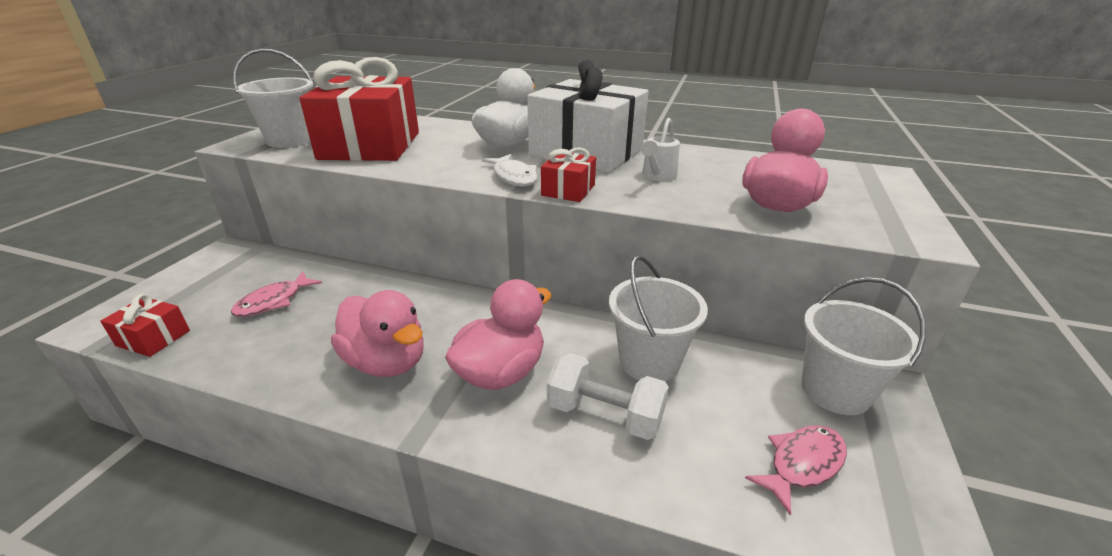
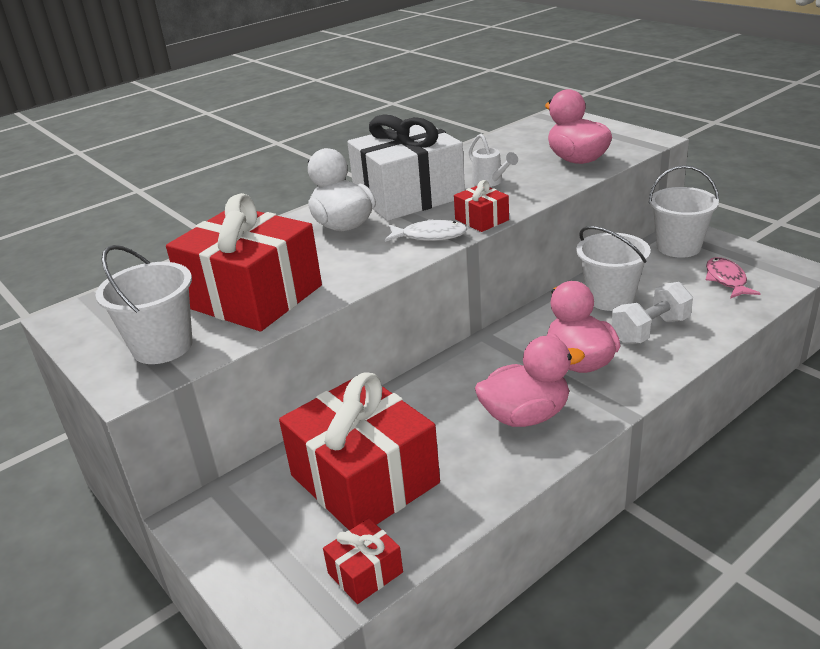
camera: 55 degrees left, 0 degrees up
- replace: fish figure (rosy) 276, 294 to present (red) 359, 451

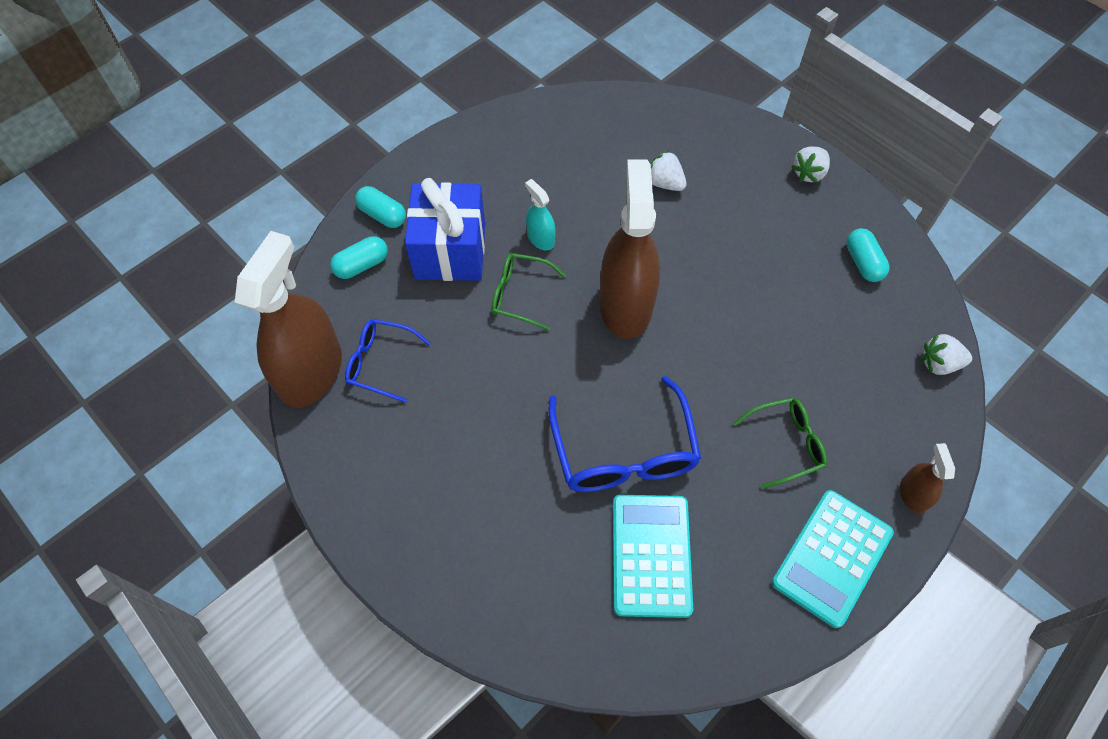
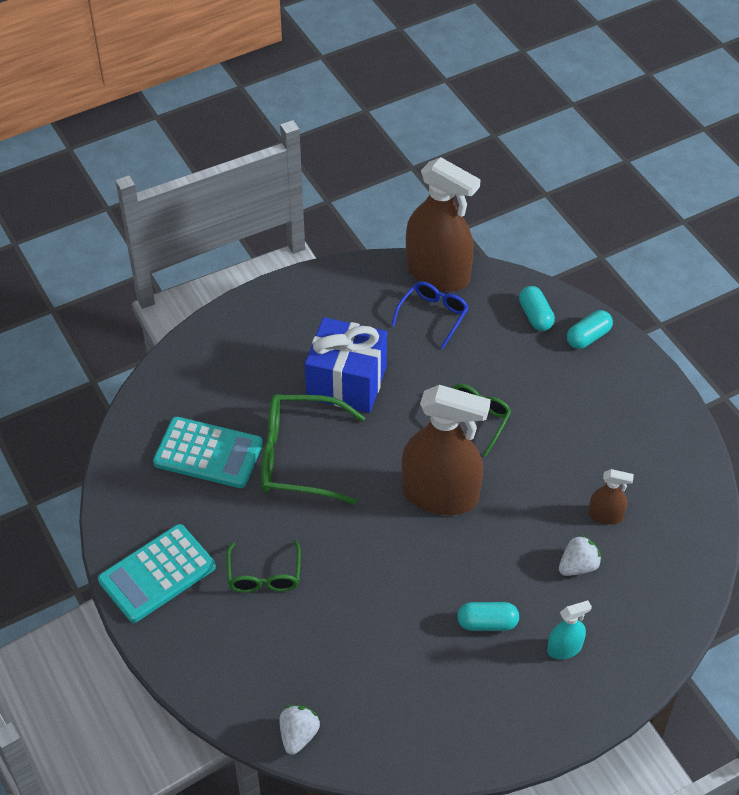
camera: 105 degrees right, 10 degrees down
- delete: berry (pure white) 810, 164
- move: present (cobalt) 445, 229 to 346, 365
- move: spray bottle (teal) 540, 215 to 569, 629
- move: pill (teal) 868, 255 to 488, 616
- recolor: glasses (cobalt) 625, 434 to glasses (emerald) 313, 449
- move: spray bottle (dark brown) 927, 478 to 611, 497
- rotate: pocket calculator (teal) 833, 559 = 157, 573 90 degrees counterclockwise

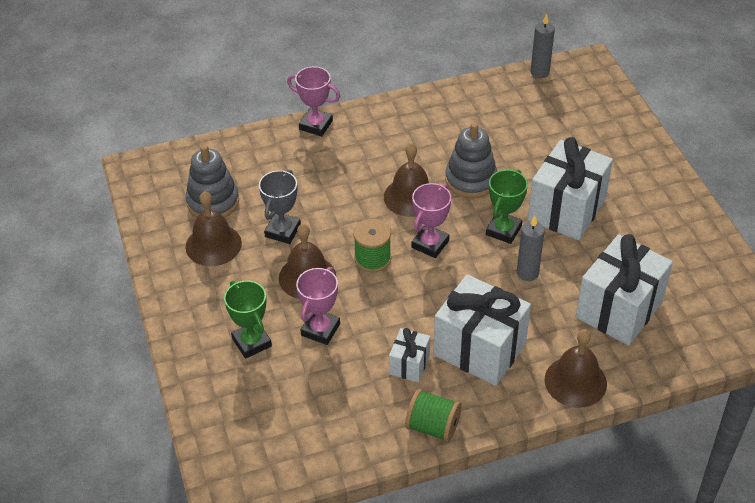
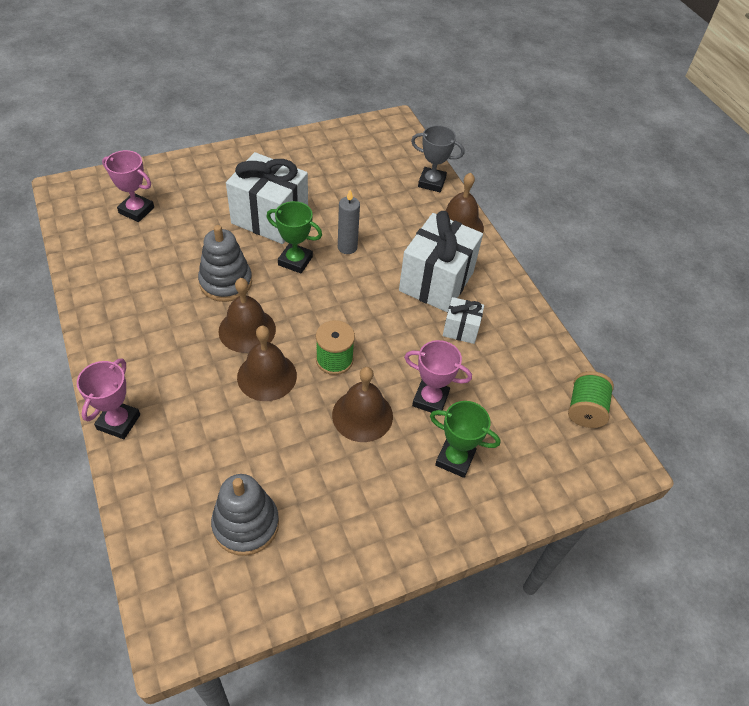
camera: 100 degrees left, 5 degrees up
- delete: candle (gray) 543, 46
- move: award cup (gray) 280, 207 to 438, 158
- move: award cup (rosy) 431, 220 to 128, 186
- move: bell (dark brown) 213, 228 to 267, 363
- delete: present (pure white) 624, 290
- rotate: award cup (emerald) 248, 320 = 465, 439 60 degrees clockwise
- move: bobbin (emerald) 433, 415 to 591, 399

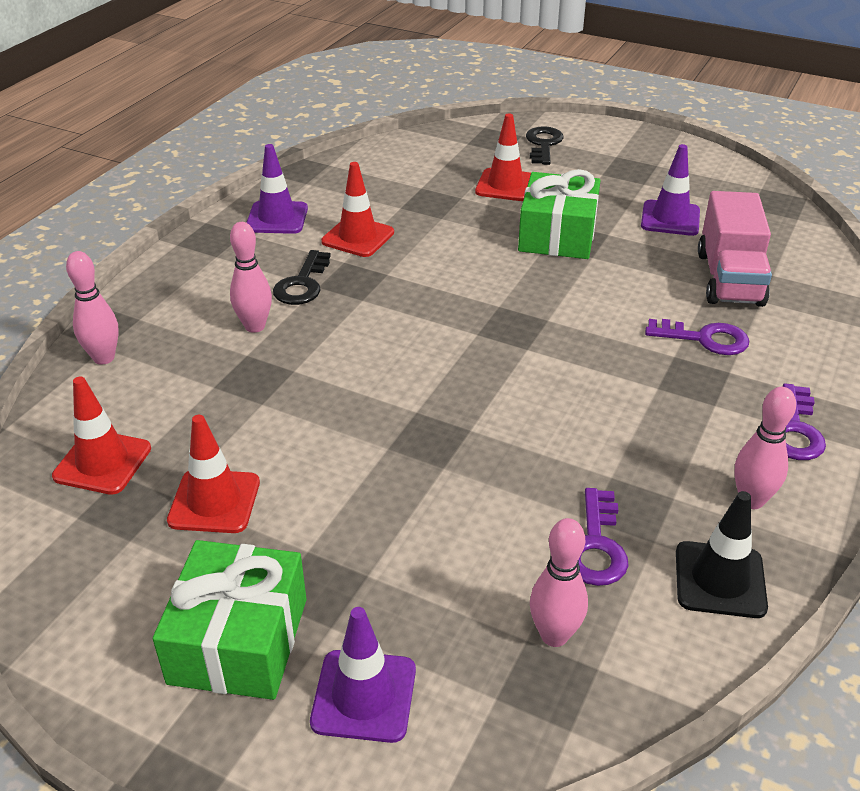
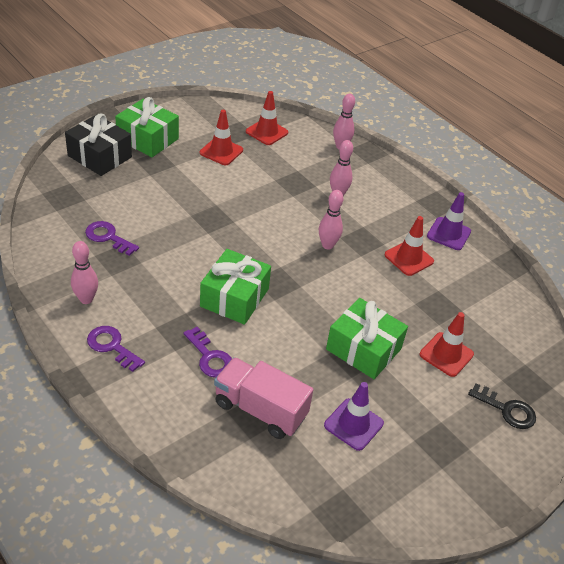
camera: 110 degrees right, 5 degrees up
- delete: door key (jet-black) 302, 277
- rotate: door key (violet) 697, 337 = 208, 352 75 degrees counterclockwise
- delete: traffic cone (jet-black) 722, 554
- move: bowling pin (rosy) 559, 582 to 331, 220
- replace: traffic cone (violet) 363, 675 to present (jet-black) 98, 144
- insert: present (emerald) 235, 287

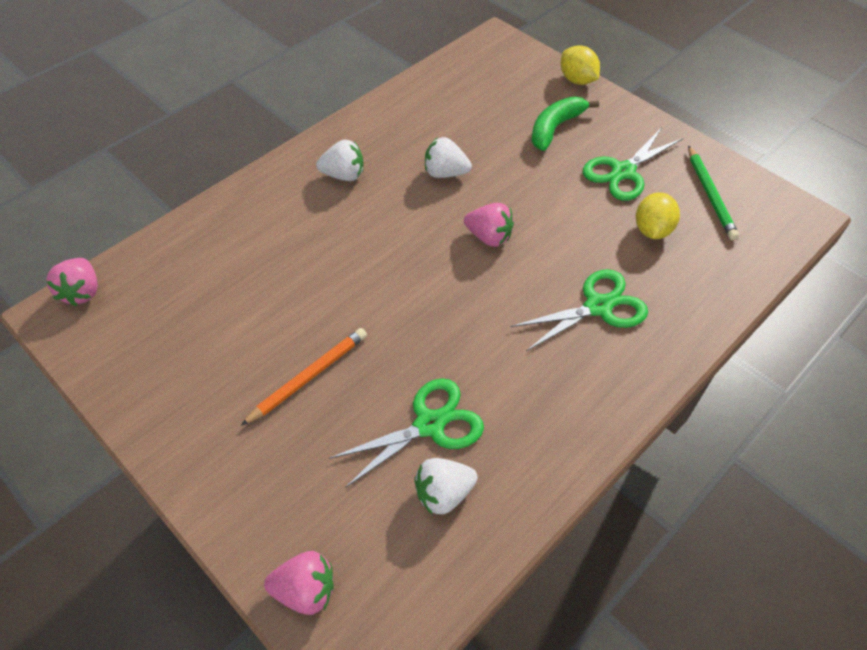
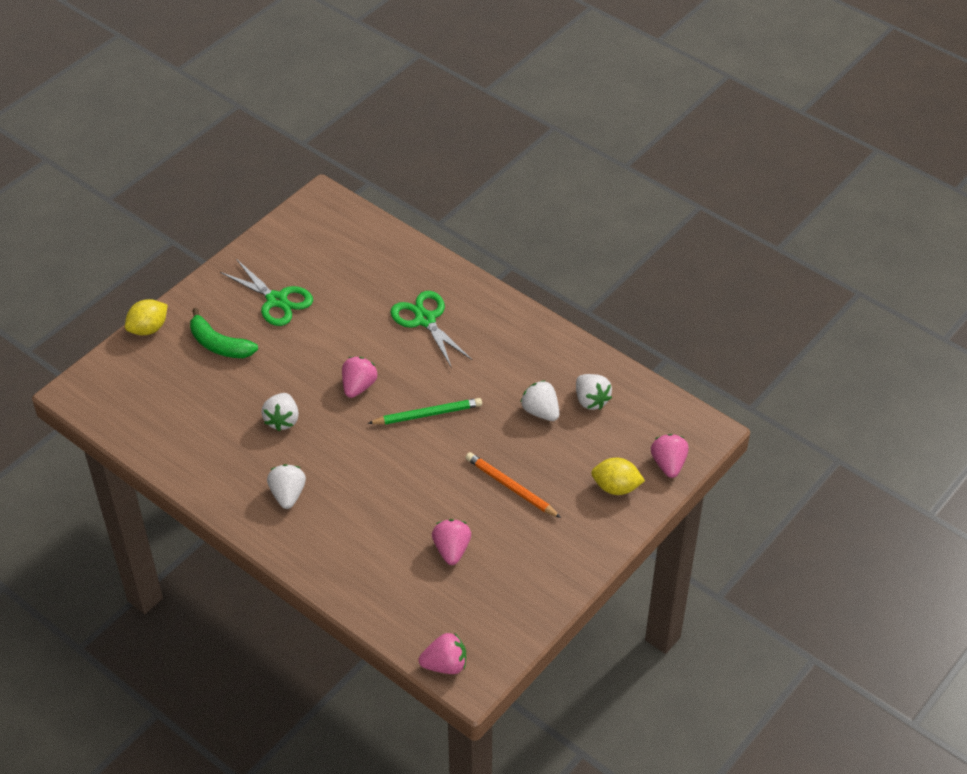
camera: 95 degrees left, 5 degrees down
- move: wooden pencil (emerald) 713, 192 to 425, 411
- move: lemon (golden) 658, 215 to 618, 476
- replace: shears (emerald) 406, 433 to berry (pure white) 539, 400
- insert: berry (rosy) 451, 542

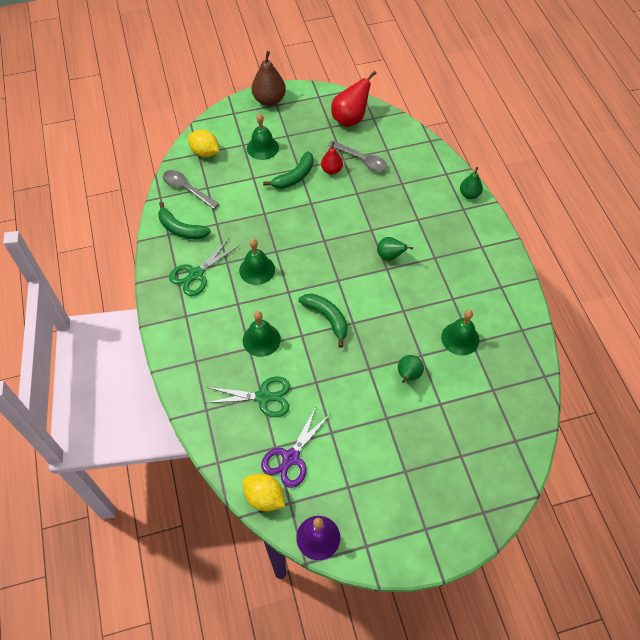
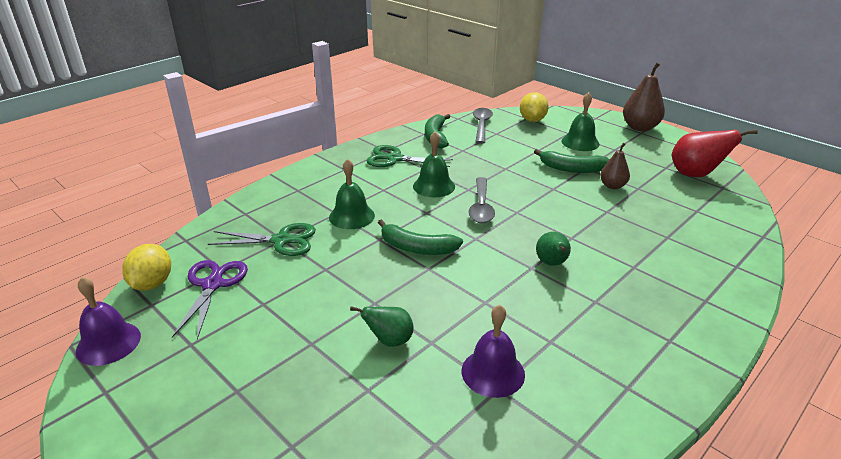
camera: 60 degrees right, 25 degrees down
- move: spoon (gray) 358, 156 to 482, 200
- recolor: pear (red) 332, 158 to pear (dark brown) 615, 166
- delete: pear (emerald) 471, 183
- rotate: banana fruit (emerald) 323, 321 = 420, 237 90 degrees clockwise
- recolor: bell (emerald) 460, 332 to bell (violet) 493, 351
- rotate: shears (emerald) 248, 397 = 262, 239 60 degrees counterclockwise
- rotate: shears (violet) 295, 447 = 210, 299 90 degrees clockwise

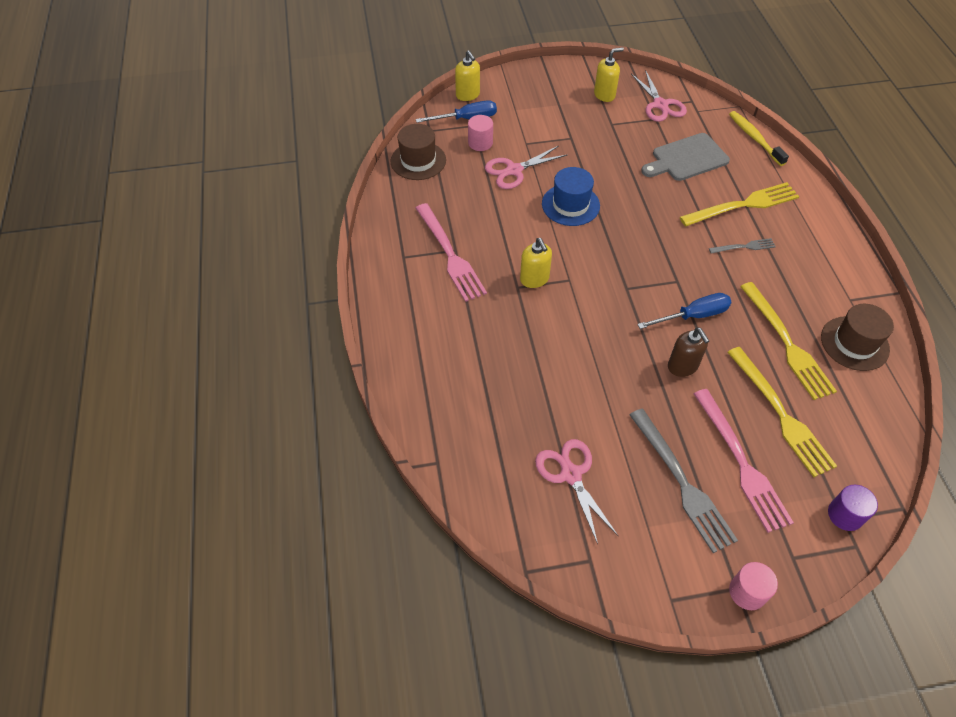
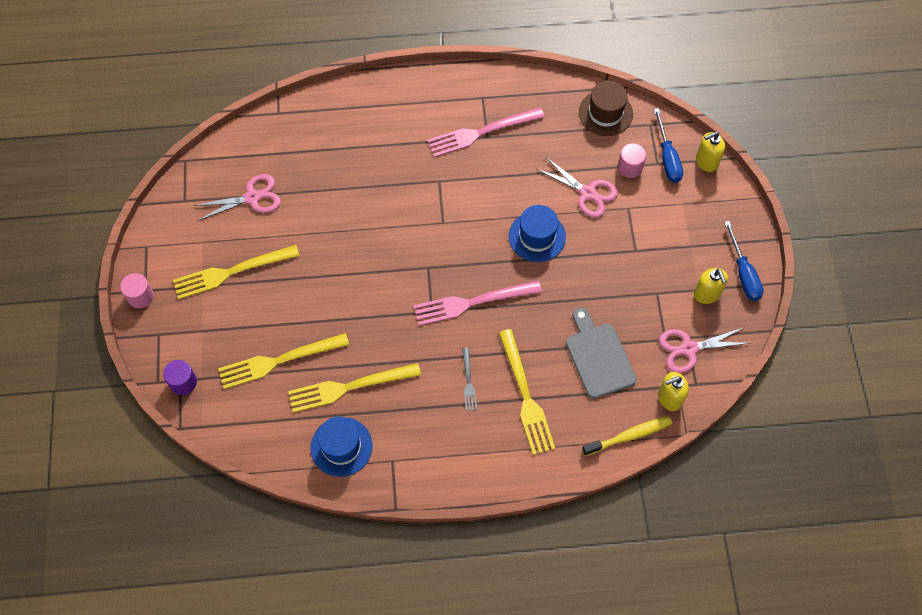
camera: 95 degrees right, 10 degrees up
- rotate: shears (rosy) 526, 167 = 577, 186 150 degrees clockwise
- move: soap pump (golden) 536, 263 to 673, 391
- move: flat screwdriver (cobalt) 684, 311 to 743, 261
- recolor: hat (dark brown) 857, 337 to hat (cobalt) 342, 447
- delete: soap pump (dark brown) 688, 352
- move: dinner fork (rosy) 744, 461 to 478, 303
- recolor: dinner fork (gray) 684, 481 to dinner fork (golden) 236, 272

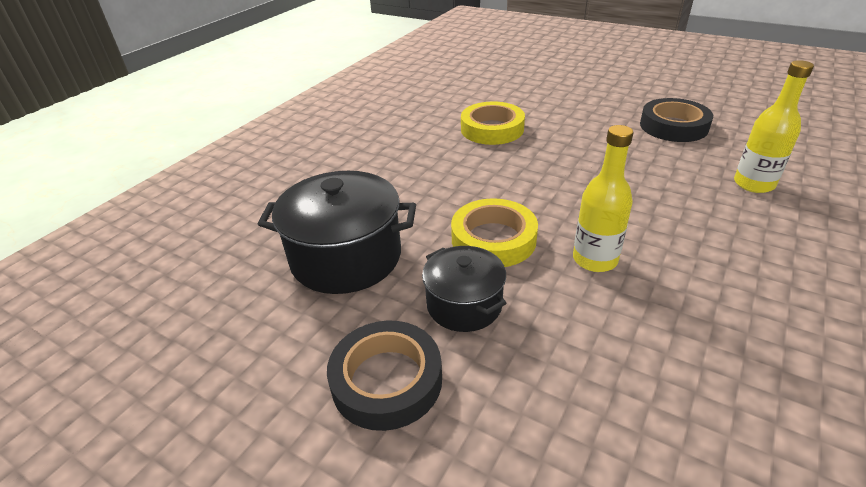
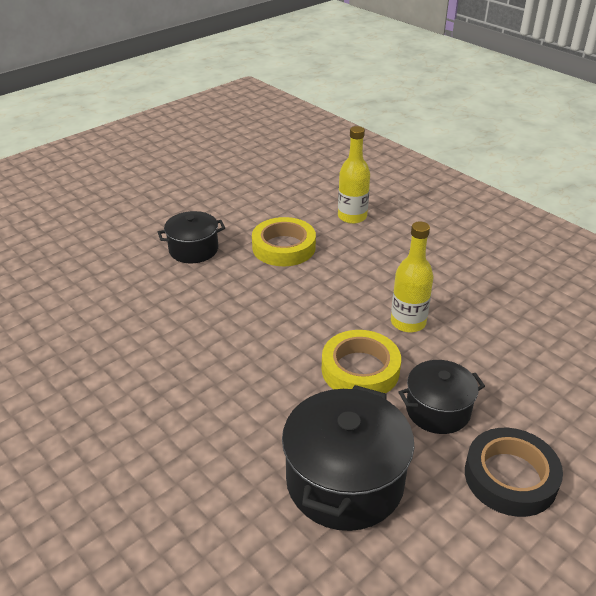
camera: 75 degrees left, 0 degrees up
- delete: tape (jet-black) 676, 120
- move: tape (golden) 493, 123 to 284, 241
- insert: stockpot (jet-black) 191, 237

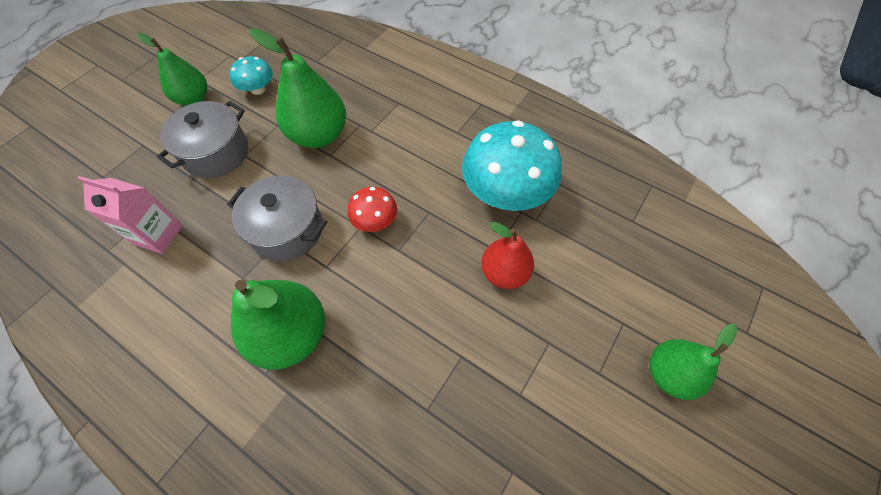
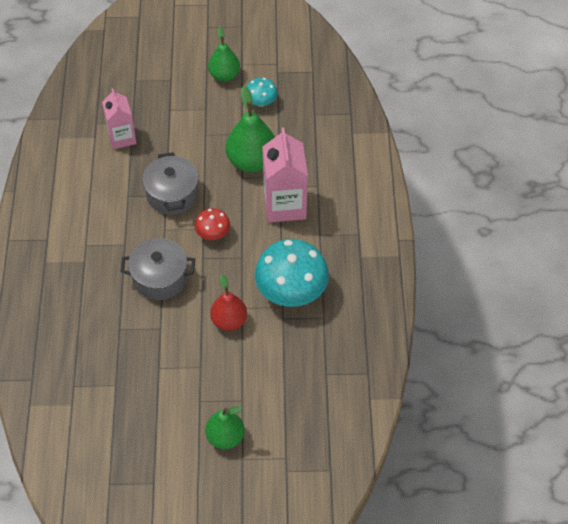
camera: 55 degrees right, 5 degrees down
- move: stockpot (gray) 202, 139 to 158, 269
- delete: pear (emerald) 278, 325
- insert: juice carton (rosy) 285, 175

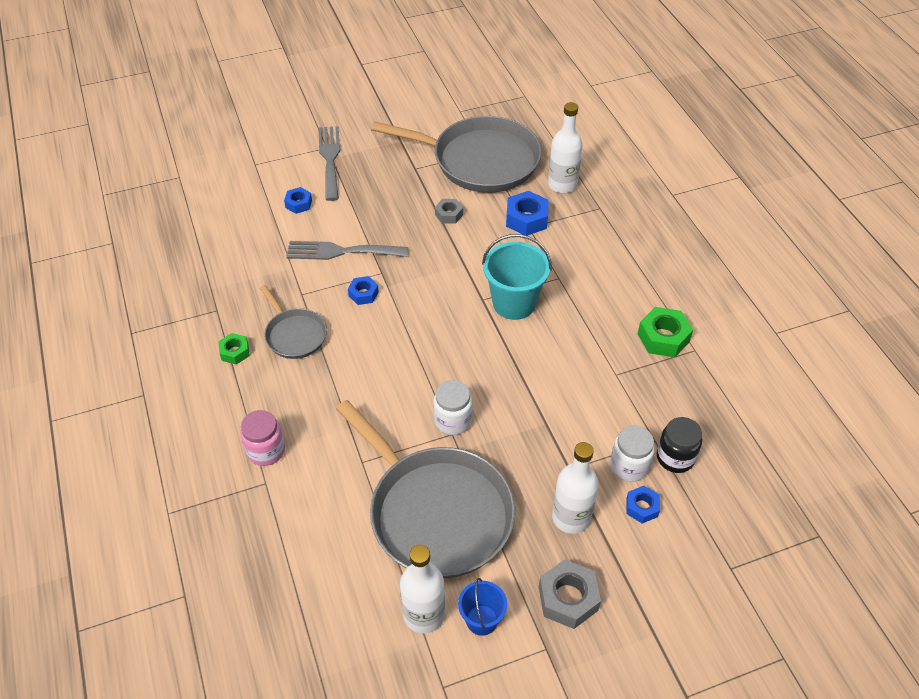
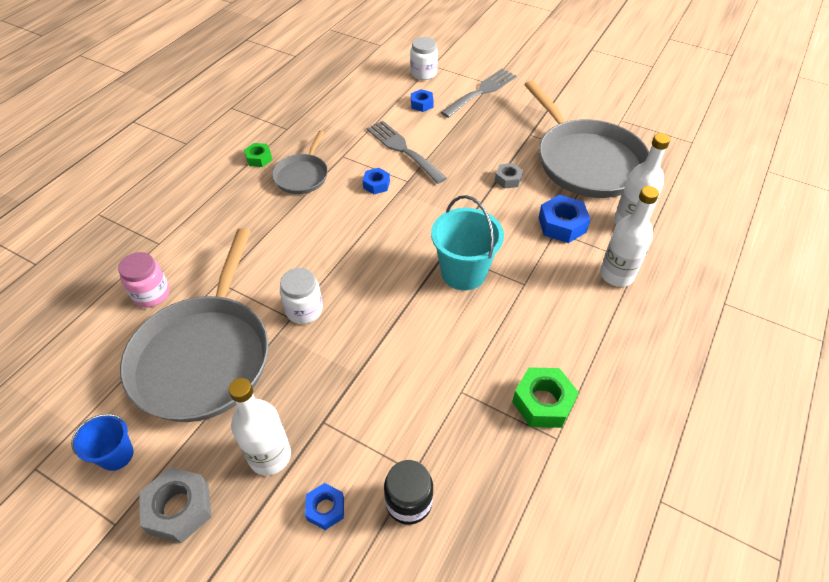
camera: 50 degrees right, 0 degrees up
- move: jam jar (rosy) 262, 438 to 144, 280
- move: jam jar (pure white) 632, 453 to 424, 58
- move: flask (pure white) 422, 589 to 629, 236

